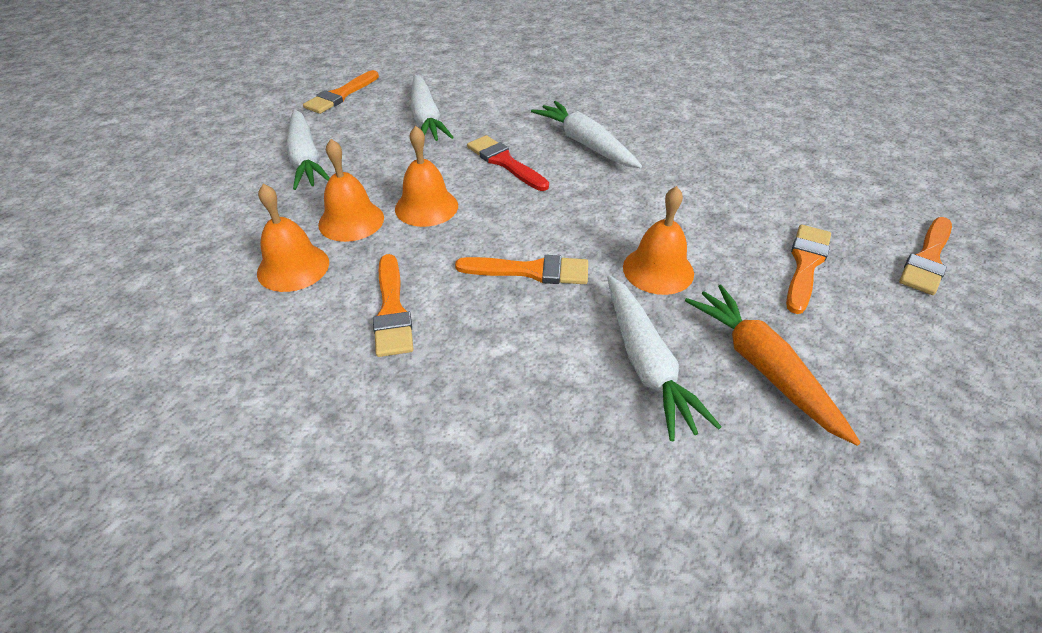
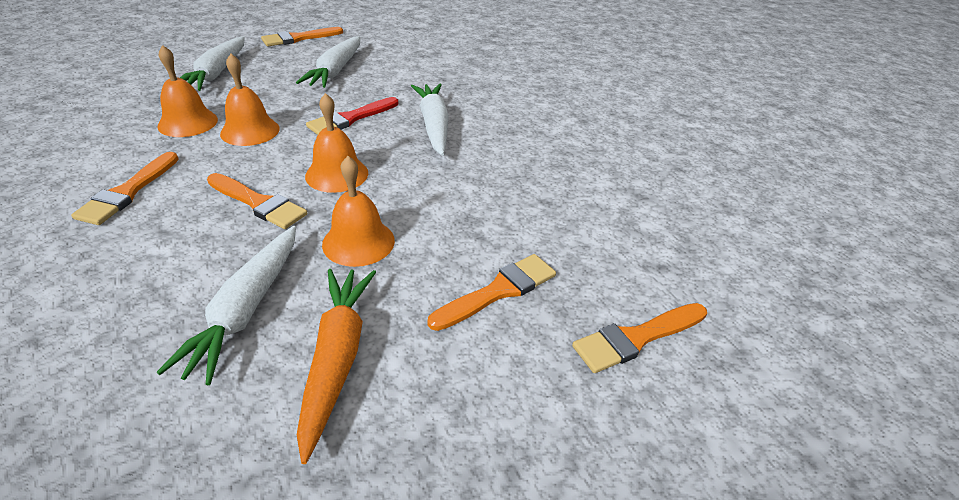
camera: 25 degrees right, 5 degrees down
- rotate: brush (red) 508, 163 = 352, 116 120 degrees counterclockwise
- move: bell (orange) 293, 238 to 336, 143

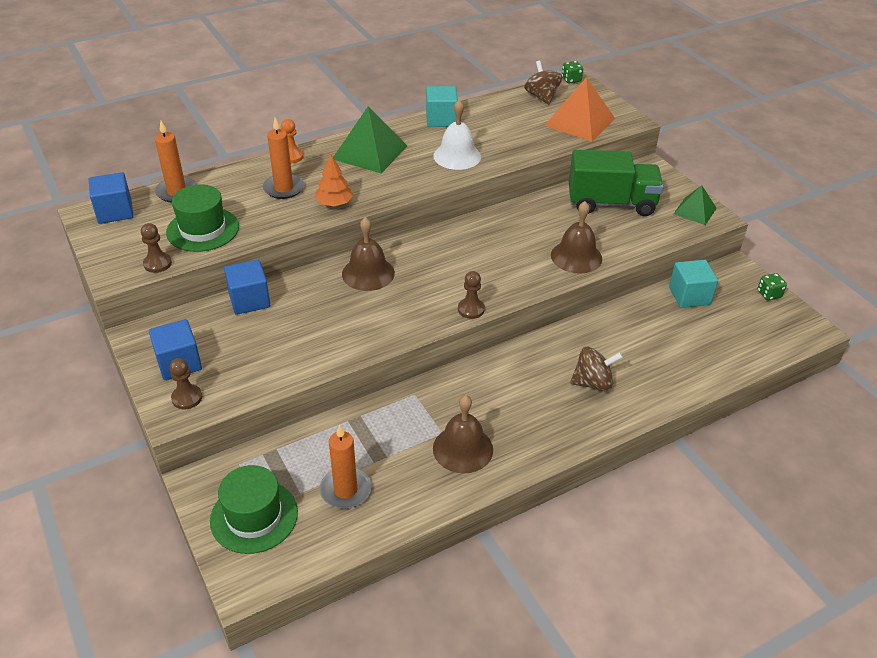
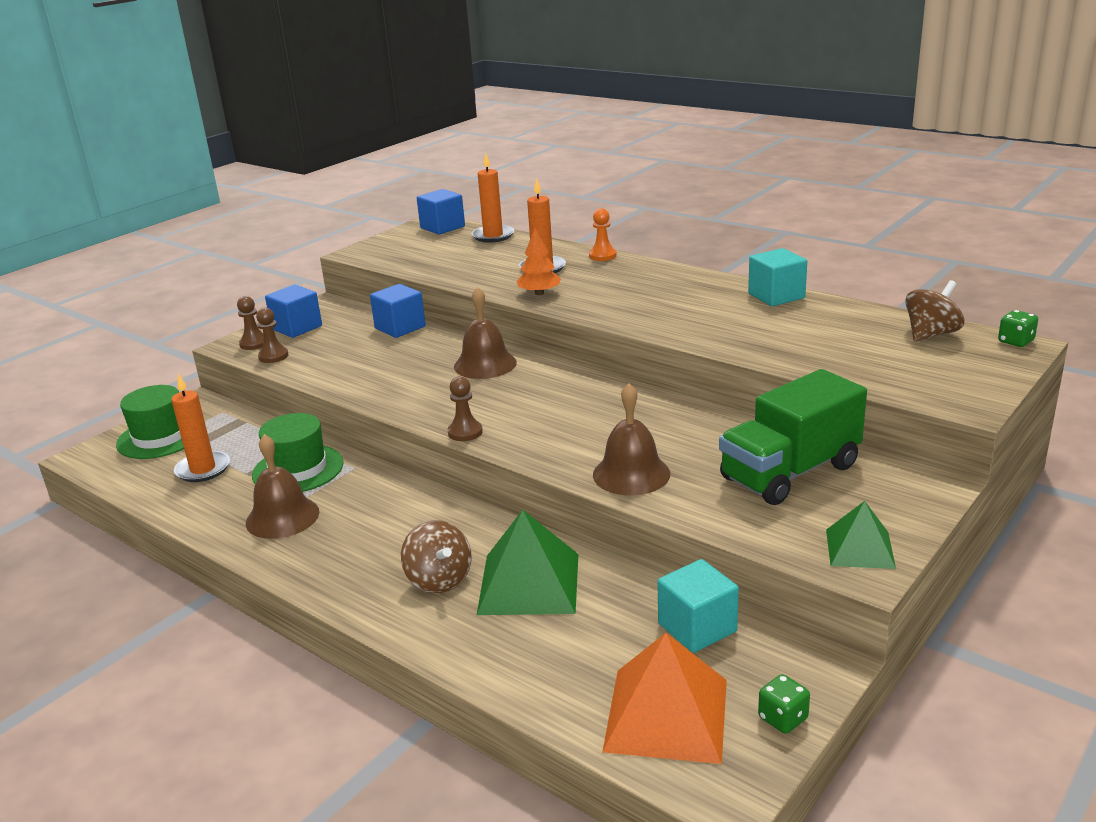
camera: 70 degrees right, 15 degrees down
- move: pyramid shape (orange) 579, 109 to 664, 698
- delete: bell (pure white) 457, 134
- move: pyramid shape (emerald) 370, 139 to 527, 562
- rotate: toy truck (emerald) 616, 183 = 793, 437 75 degrees clockwise
- move: hat (emerald) 202, 218 to 298, 452
- move: chess pawn (dark brown) 156, 248 to 272, 335

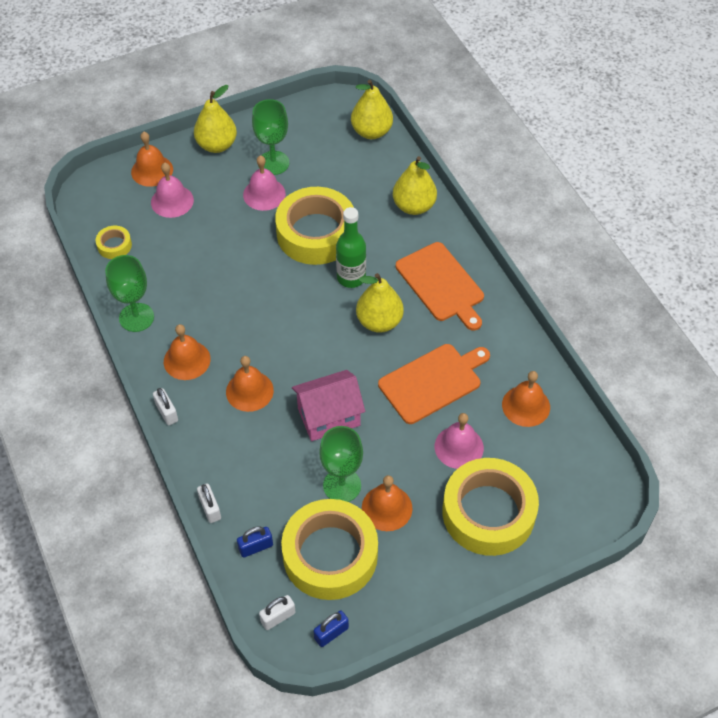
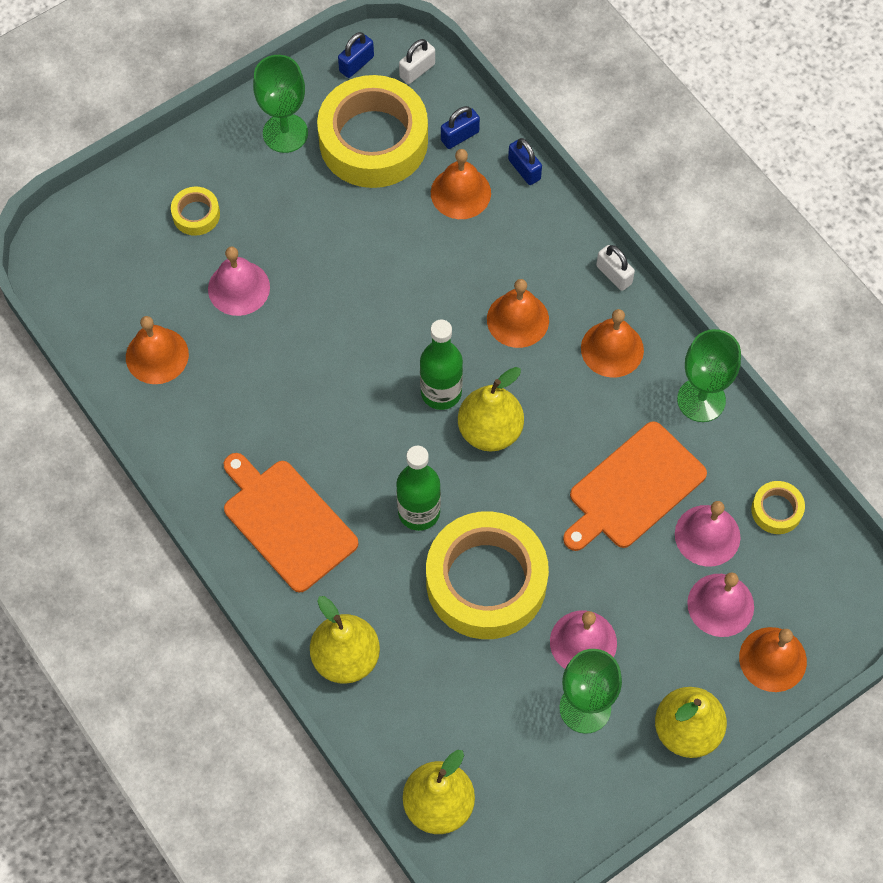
camera: 170 degrees right, 10 degrees up
- move: pear (golden) 380, 303 to 491, 409
- move: cutting board (orange) 434, 384 to 635, 486
- delete: cottage (rosy) 328, 405
- move: goblet (emerald) 341, 464 to 280, 104
- resize: tape (golden) 490, 507 = 195, 211 x0.43
- move: bell (orange) 387, 503 to 461, 184
- recolor: padlock (pure white) 209, 503 to padlock (cobalt) 525, 161
- insert: flask (emerald) 441, 365
- insert: bell (rosy) 707, 534

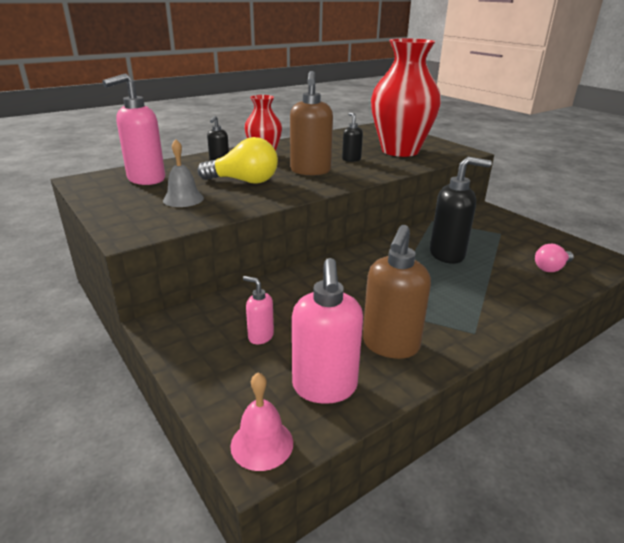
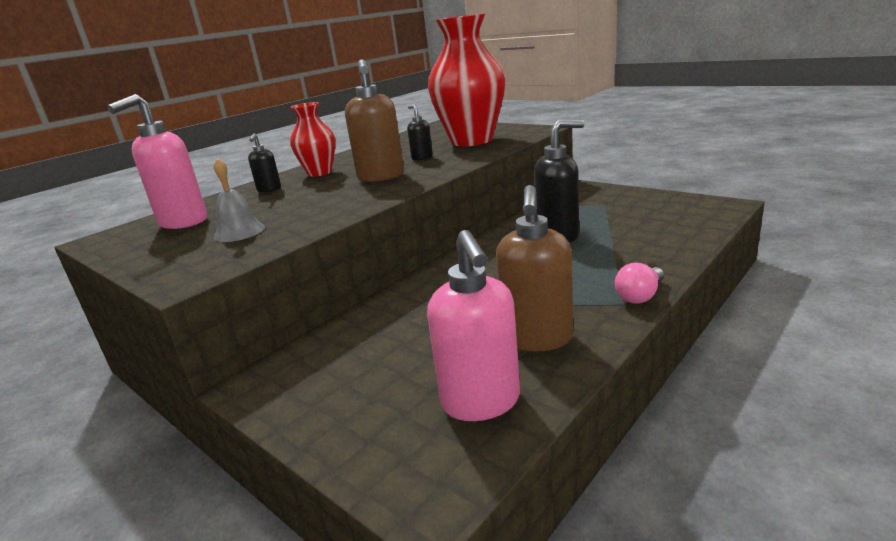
camera: 10 degrees left, 5 degrees down
- delete: lightbulb (golden) 237, 160
- move: lightbulb (rosy) 554, 258 to 639, 283
- delete: soap pump (rosy) 258, 310
- delete: bell (rosy) 261, 421

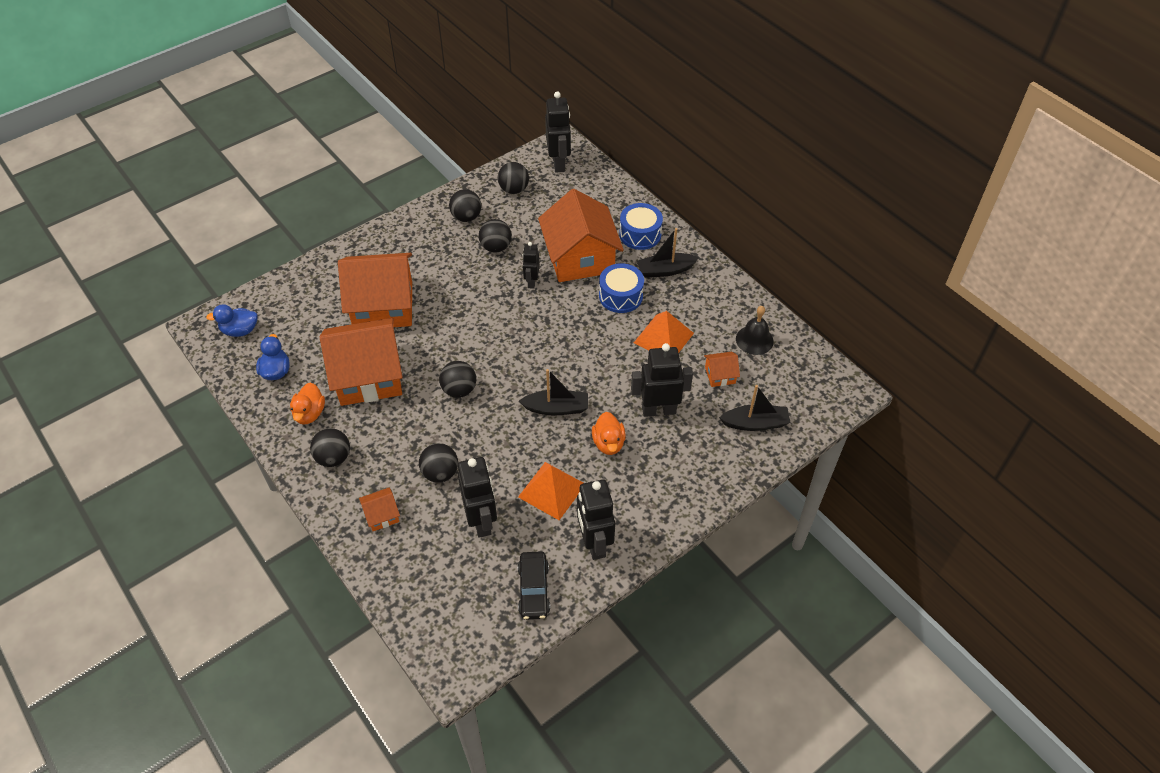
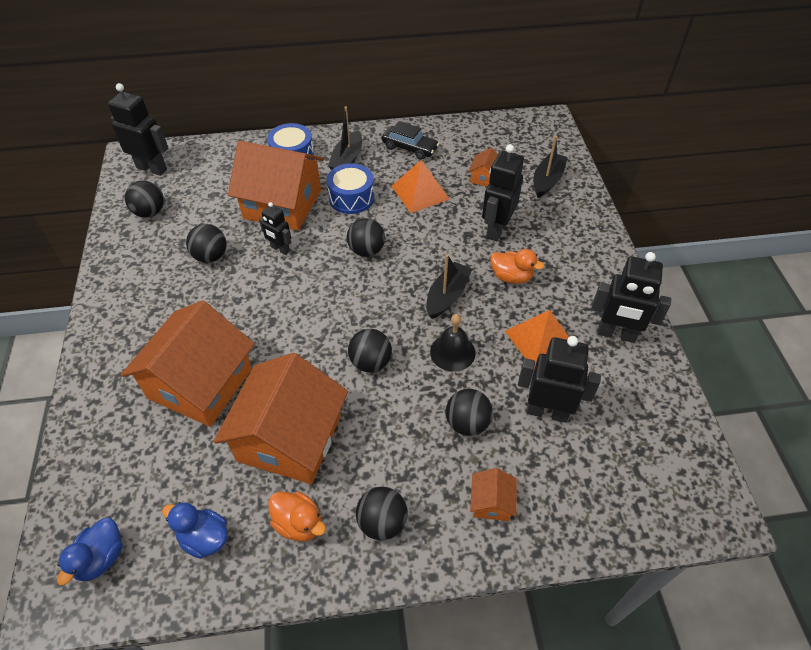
camera: 60 degrees left, 0 degrees up
- move: sphere (jet-black) 465, 205 to 366, 237
- move: bell (jet-black) 755, 330 to 453, 343
- move: toy car (jet-black) 534, 586 to 410, 140

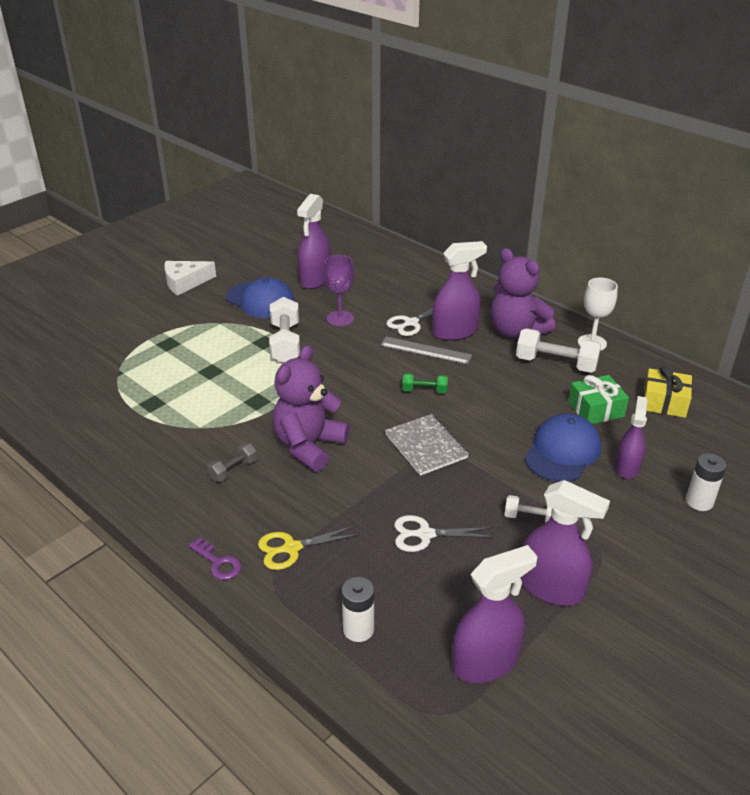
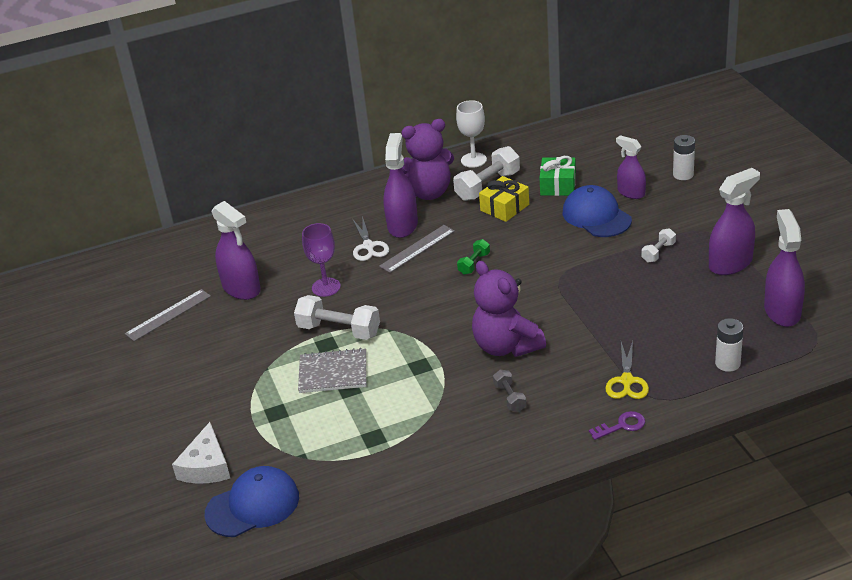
camera: 60 degrees left, 0 degrees up
- move: piece of cheese (pure white) 190, 278 to 201, 453
- move: cap (cobalt) 260, 297 to 251, 501
- move: present (golden) 667, 392 to 504, 199
- move: exercise book (gray) 427, 445 to 332, 370
- delete: shears (pure white) 444, 533
- insert: ruler (gray) 168, 315

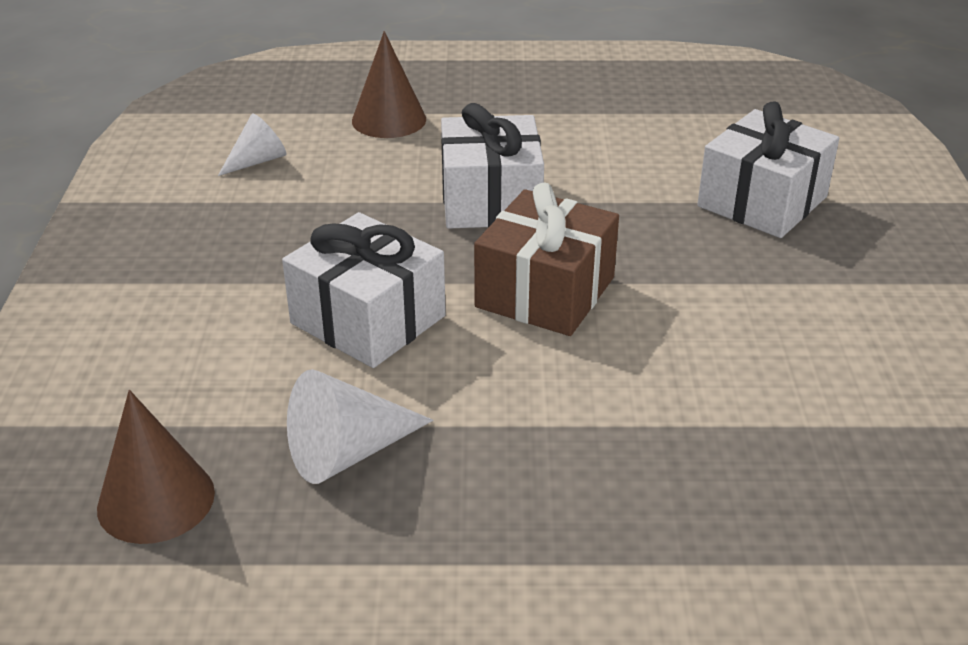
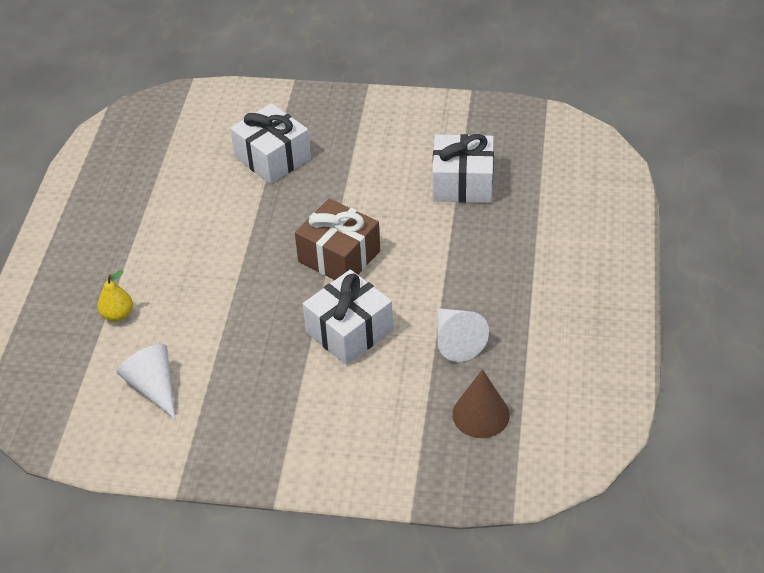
camera: 80 degrees left, 10 degrees up
- replace: cone (dark brown) 389, 84 to pear (golden) 115, 296
- move: present (pure white) 492, 166 to 463, 168
- resize: cone (pure white) 252, 145 = 145, 381 x1.51

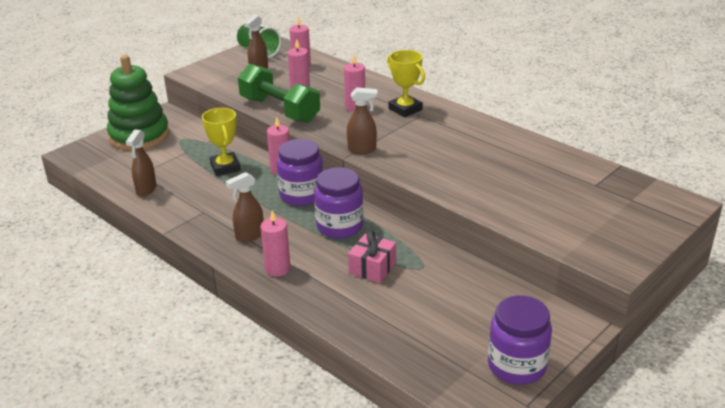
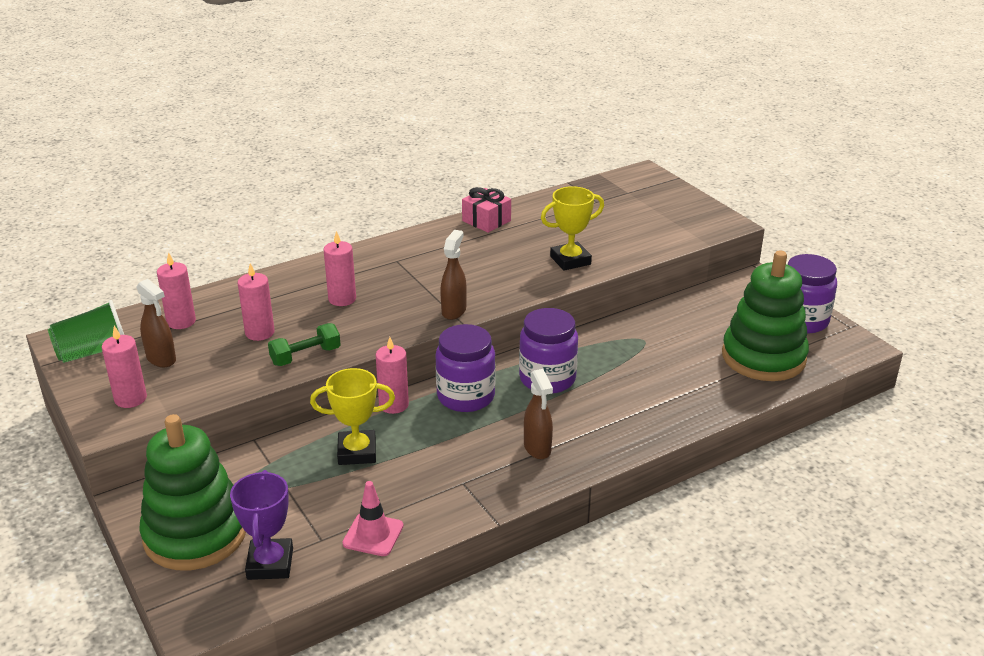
camera: 75 degrees left, 0 degrees up
- move: award cup (golden) 406, 83 to 572, 228
- resize: free weight (emerald) 279, 93 = 304, 344 x0.53
- replace: spray bottle (dark brown) 141, 162 to traffic cone (rosy) 372, 518
- move: candle (rosy) 275, 243 to 124, 367
- move: present (rosy) 372, 257 to 486, 210
- insert: ring stacker (emerald) 765, 315
- insert: award cup (violet) 261, 525

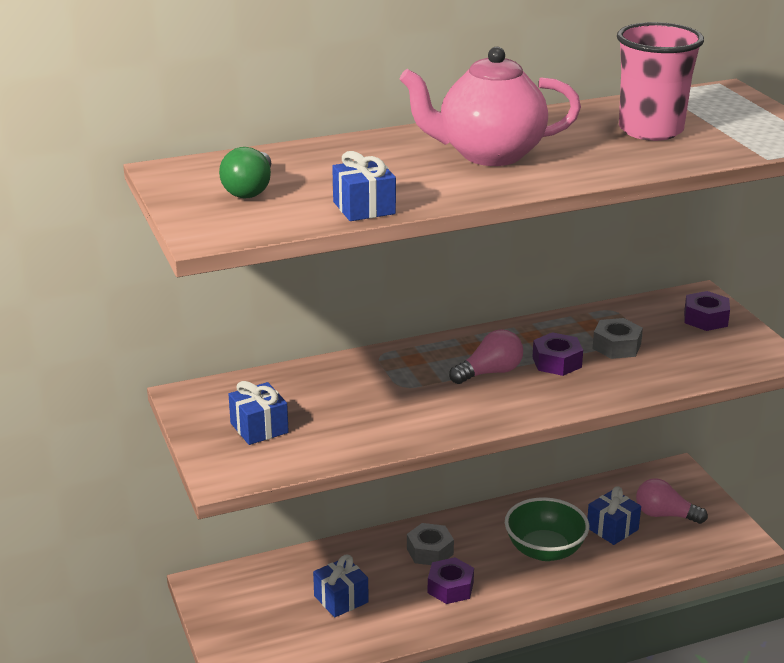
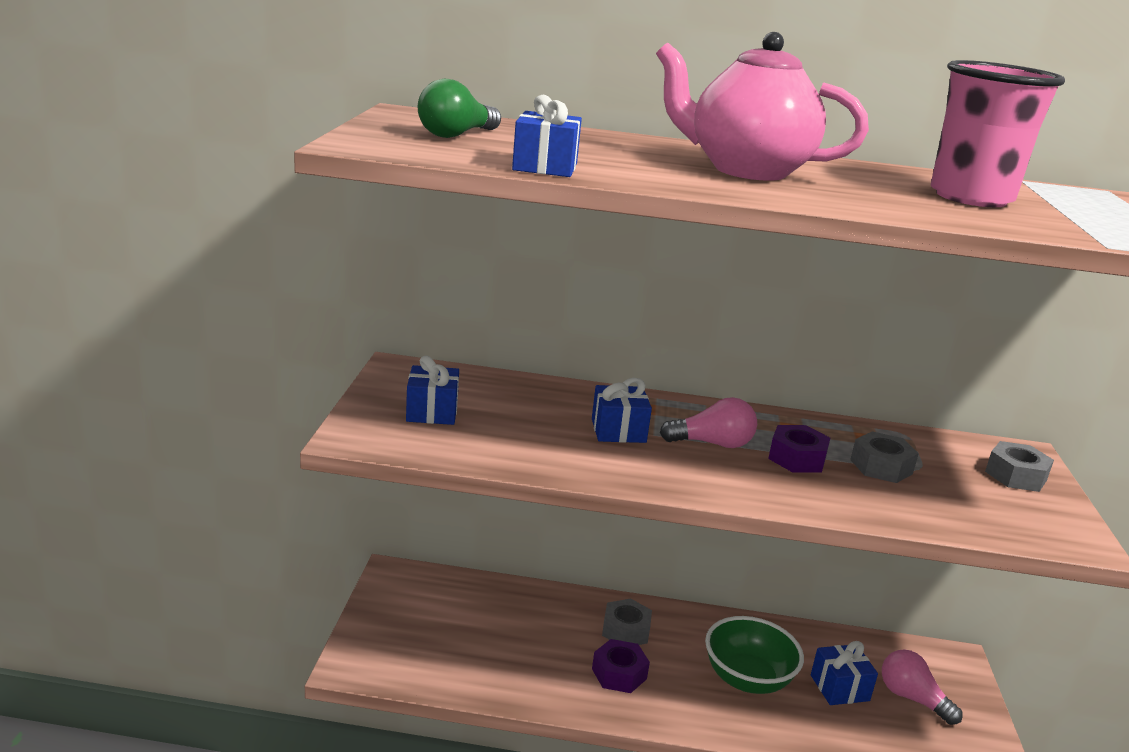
camera: 25 degrees right, 5 degrees down
- recolor: nut (violet) 707, 311 to nut (gray) 1019, 466
- move: present (cobalt) 341, 585 to 622, 410

